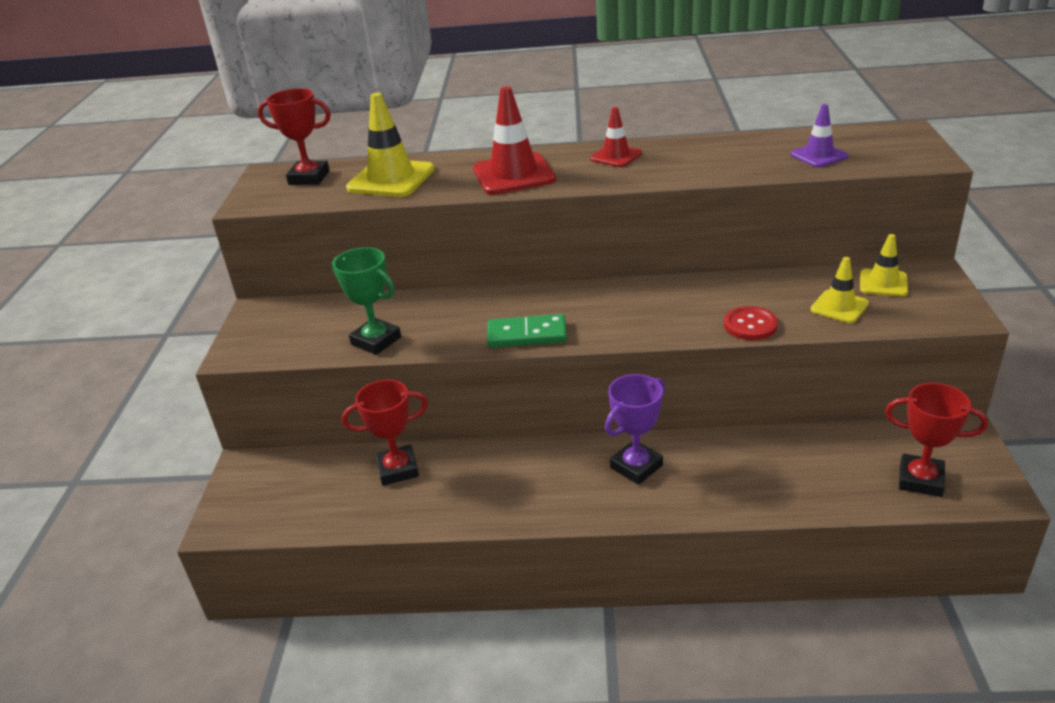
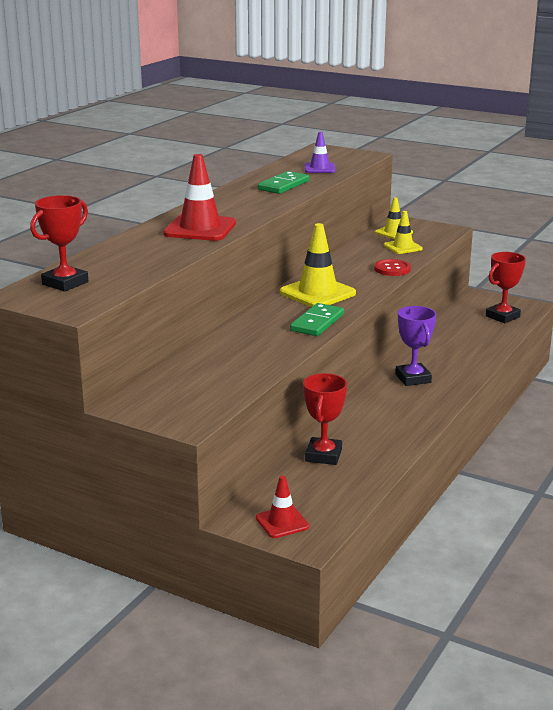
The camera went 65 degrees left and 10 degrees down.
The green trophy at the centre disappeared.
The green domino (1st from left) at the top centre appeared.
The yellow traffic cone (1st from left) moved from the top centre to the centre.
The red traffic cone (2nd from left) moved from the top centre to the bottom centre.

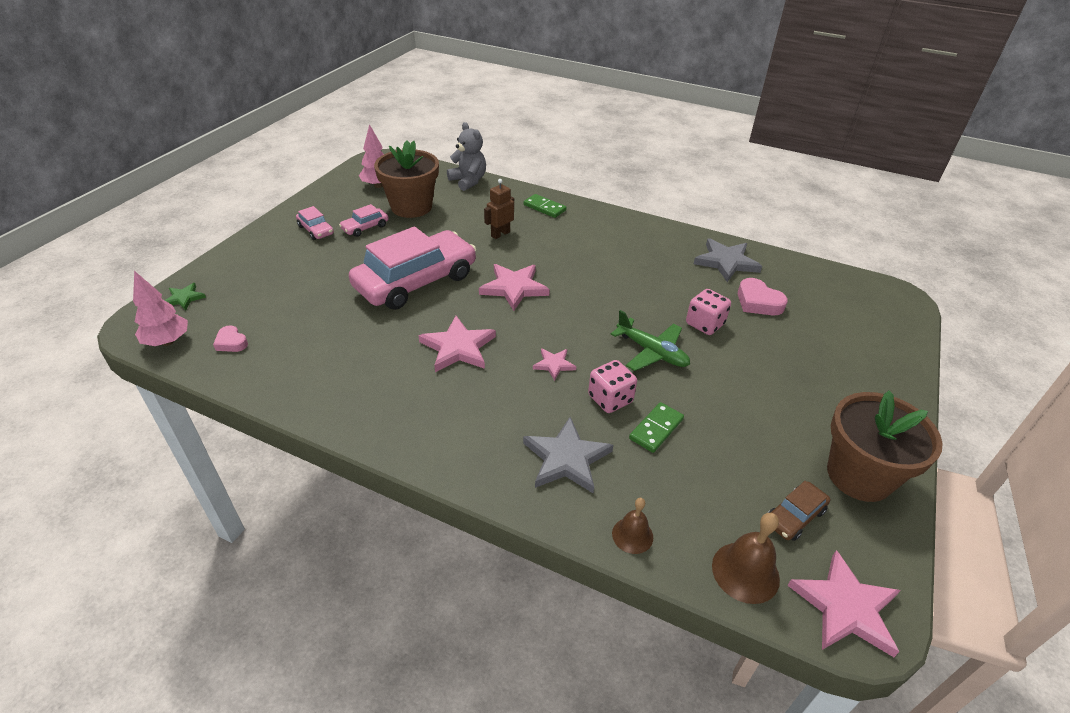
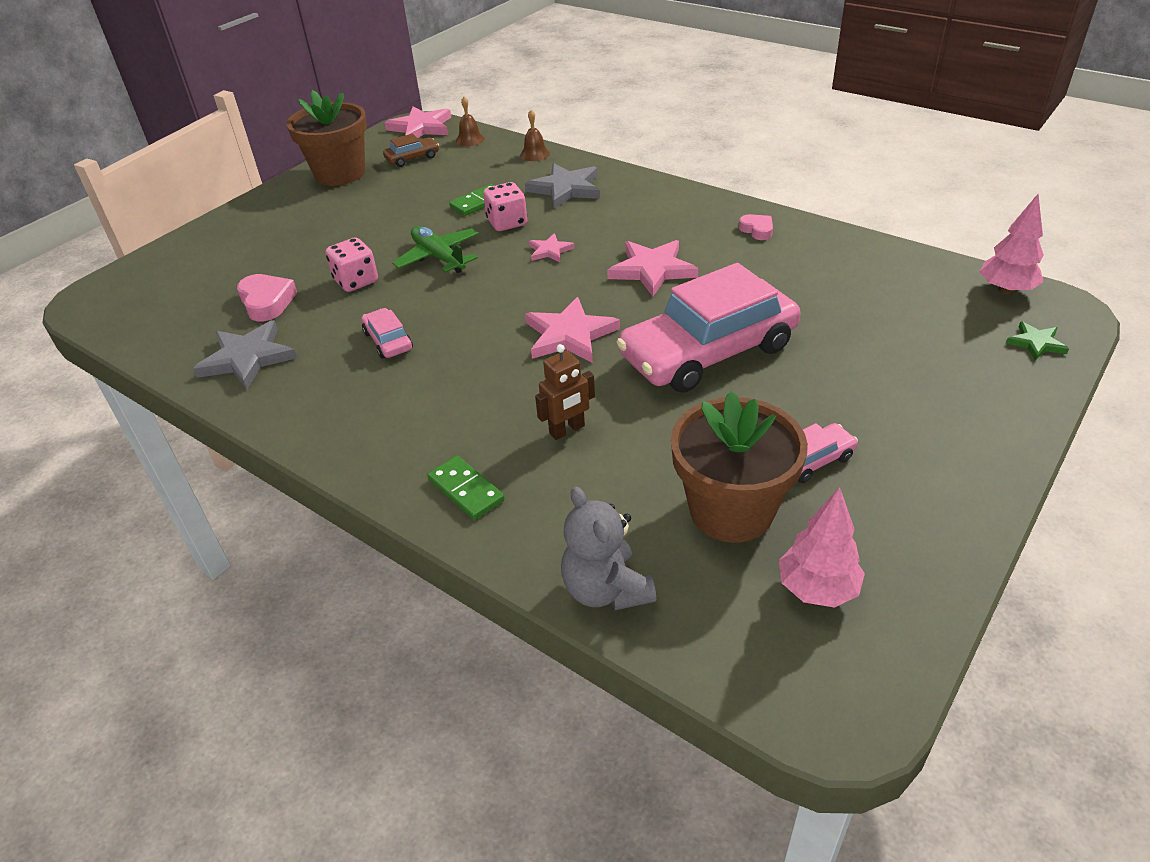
The camera went 165 degrees left and 0 degrees up.
The pink heart (1st from left in the first image) moved from the middle left to the top centre.
The pink car (1st from left) moved from the top left to the centre.
The brown bell (2nd from left in the first image) at the bottom right changed to 0.65 times the size.

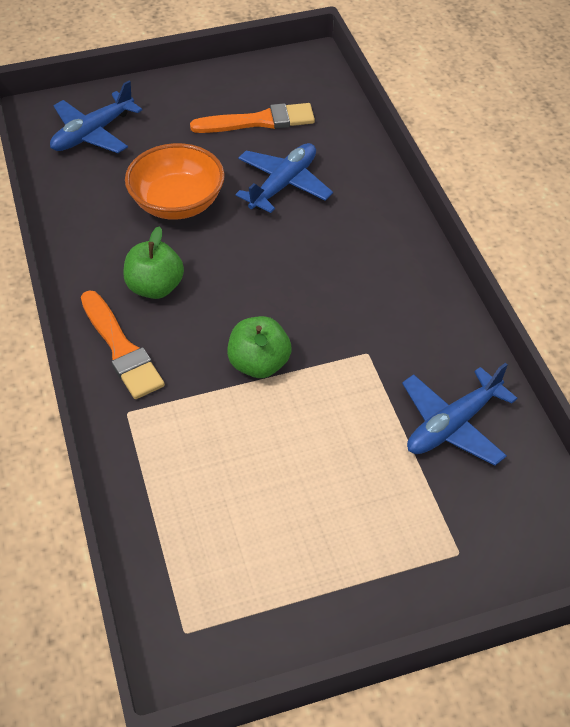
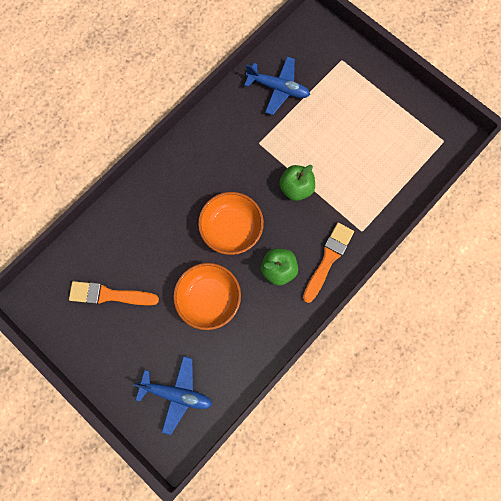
The camera went 120 degrees left and 25 degrees up.
The blue plane (2nd from left) at the top centre disappeared.
The orange bowl (2nd from left) at the centre appeared.
The orange brush (2nd from left in the first image) at the top centre turned 45 degrees counterclockwise.

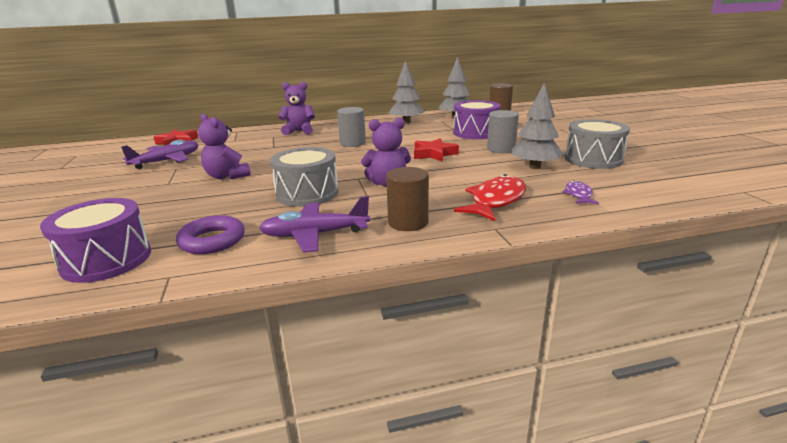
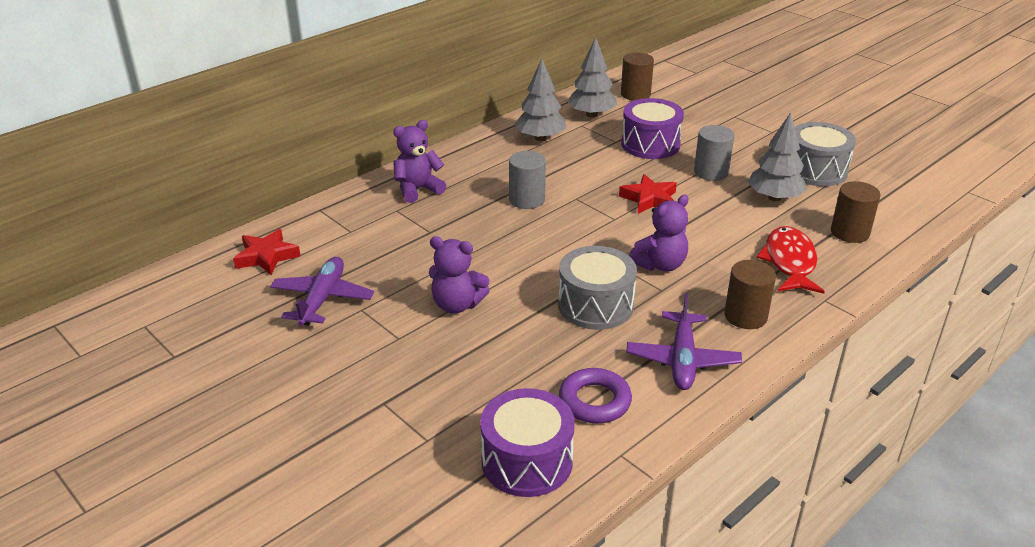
The camera went 30 degrees left and 10 degrees up.
The purple fish at the middle right was replaced by the brown cylinder (3rd from left) at the middle right.
The purple plane (2nd from left) at the centre turned 45 degrees counterclockwise.

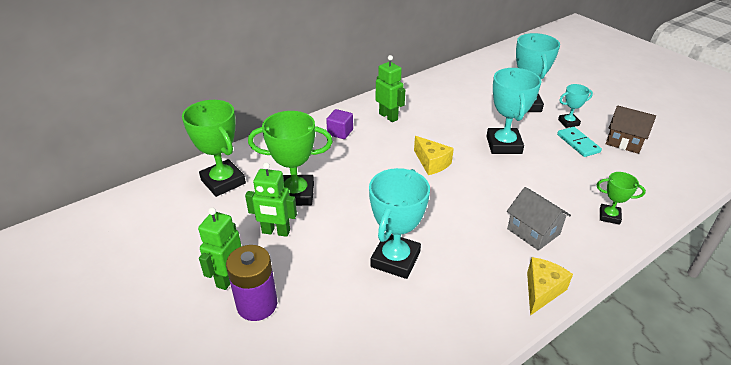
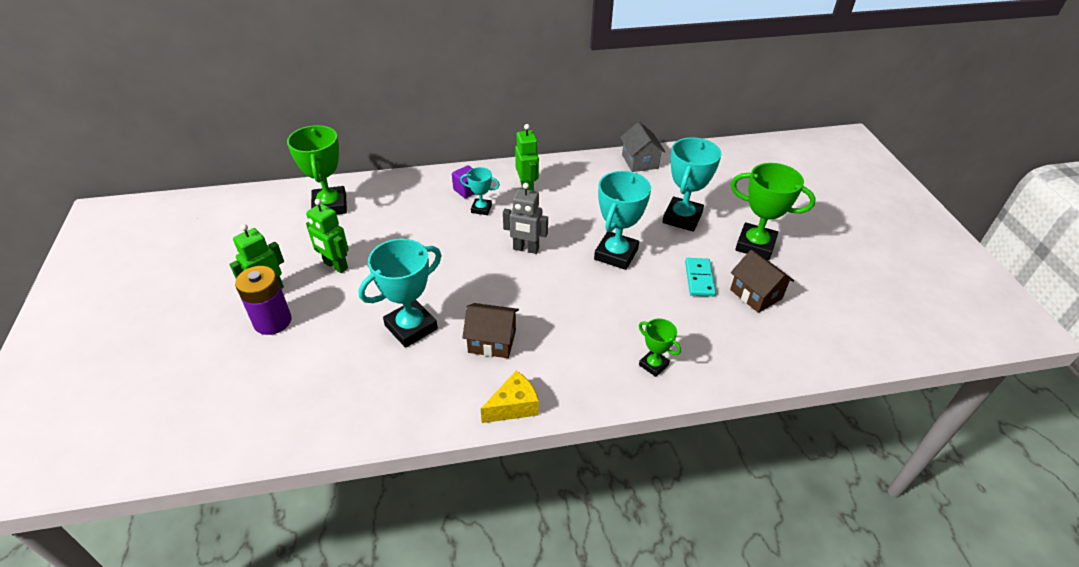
The camera went 25 degrees right and 5 degrees up.
The brown house (1st from left) at the centre appeared.
The green trophy (2nd from left in the first image) moved from the centre to the middle right.
The grey house moved from the middle right to the top centre.
The turquoise trophy (4th from left in the first image) moved from the top right to the centre.
The yellow cheese (1st from left) at the centre was replaced by the grey robot at the centre.

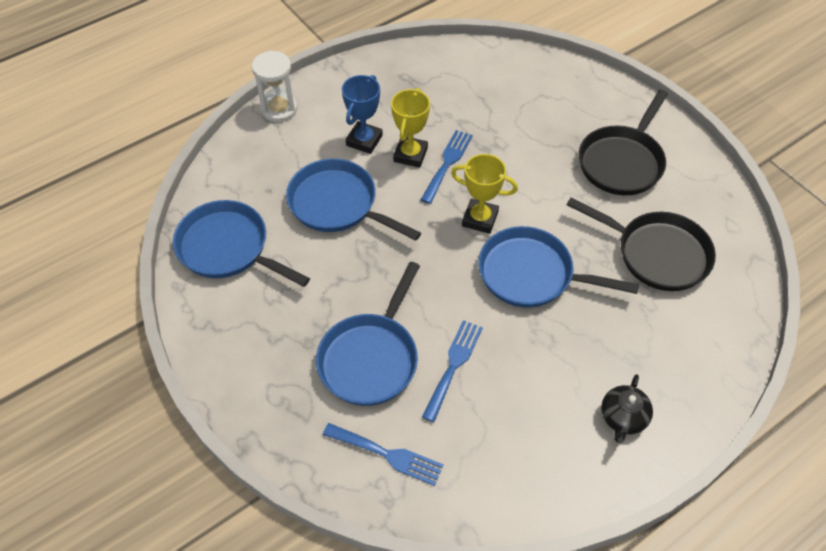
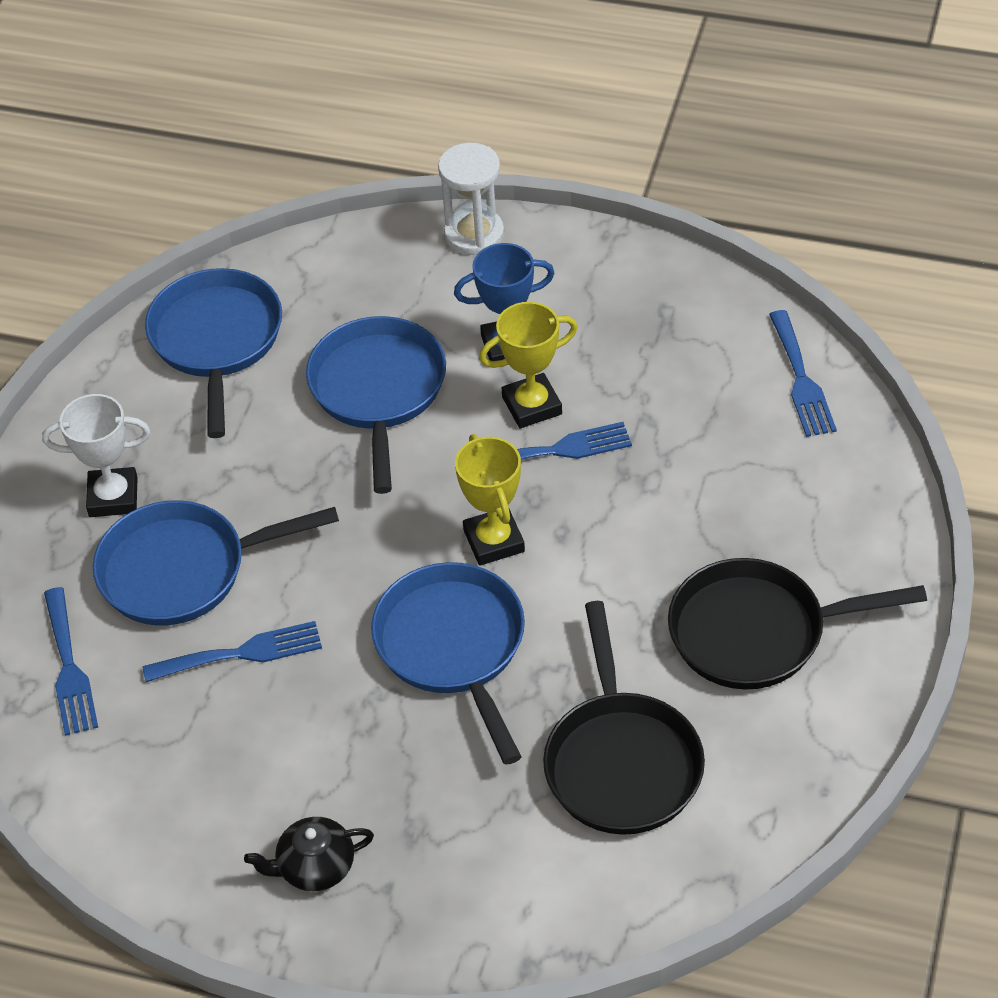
The camera went 55 degrees right and 5 degrees down.
The white trophy at the middle left appeared.
The blue fork (4th from left) at the middle right appeared.

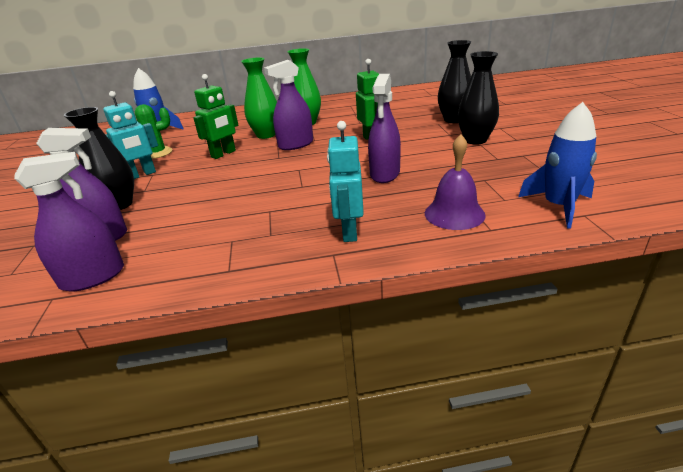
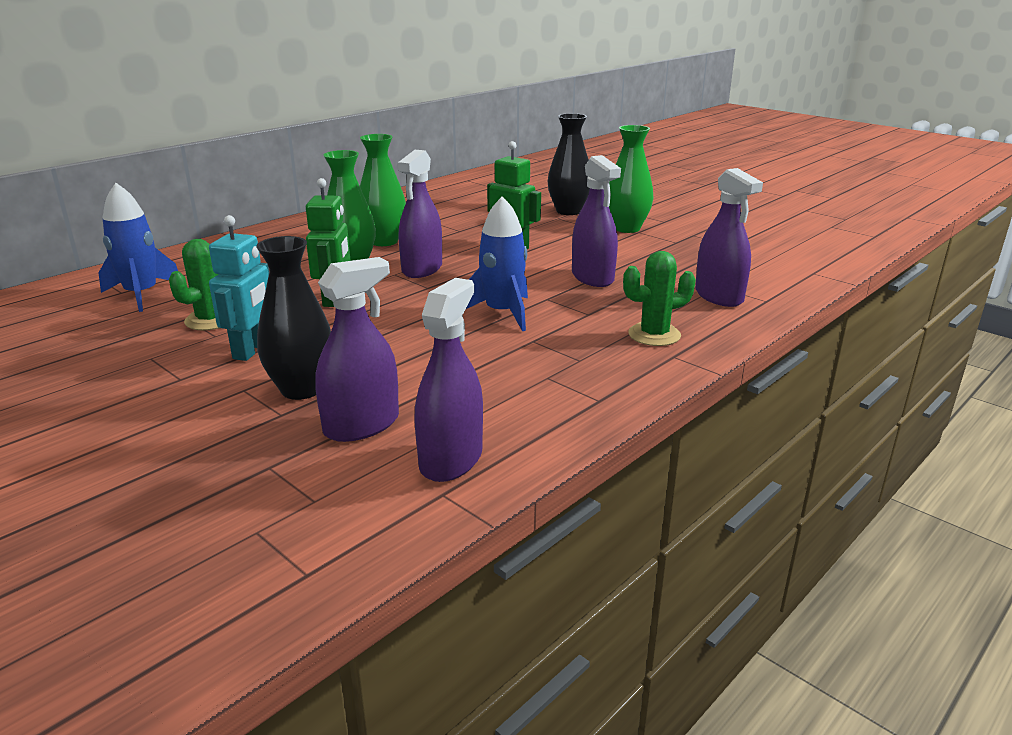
The camera went 40 degrees left and 5 degrees down.
The blue rocket (2nd from left) moved from the middle right to the centre.
The turquoise robot (2nd from left) at the centre was replaced by the green cactus (2nd from left) at the centre.
The purple bell at the centre was replaced by the purple spray bottle (5th from left) at the top right.
The black vase (3rd from left) at the top right became the green vase (3rd from left) at the top centre.

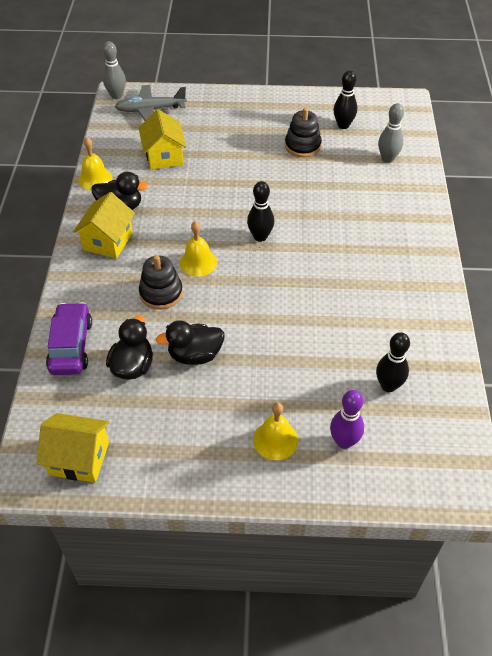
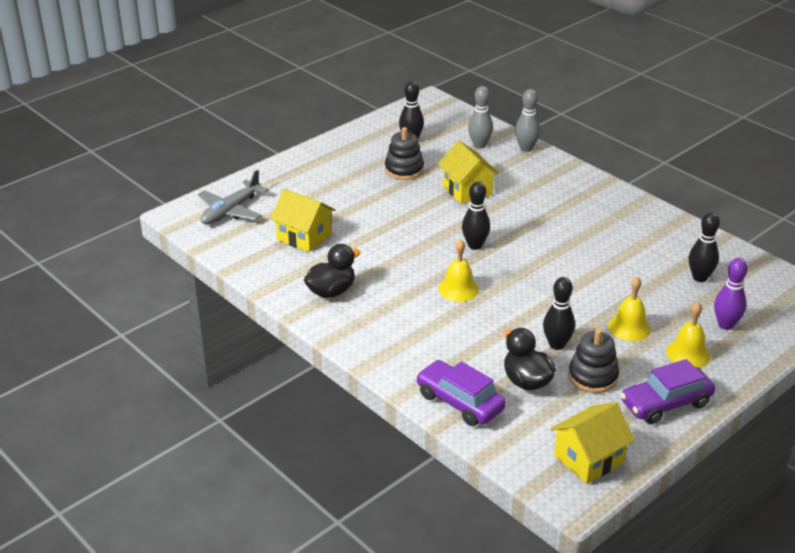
The camera went 45 degrees left and 15 degrees down.
The purple car (2nd from left) at the bottom right appeared.
The yellow house (2nd from left) moved from the middle left to the top centre.
The yellow bell (1st from left in the first image) moved from the top left to the middle right.
The grey bowling pin (1st from left in the first image) moved from the top left to the top centre.
The black stacking toy (1st from left in the first image) moved from the middle left to the middle right.
The black duck (3rd from left) at the centre was replaced by the black bowling pin (3rd from left) at the middle right.

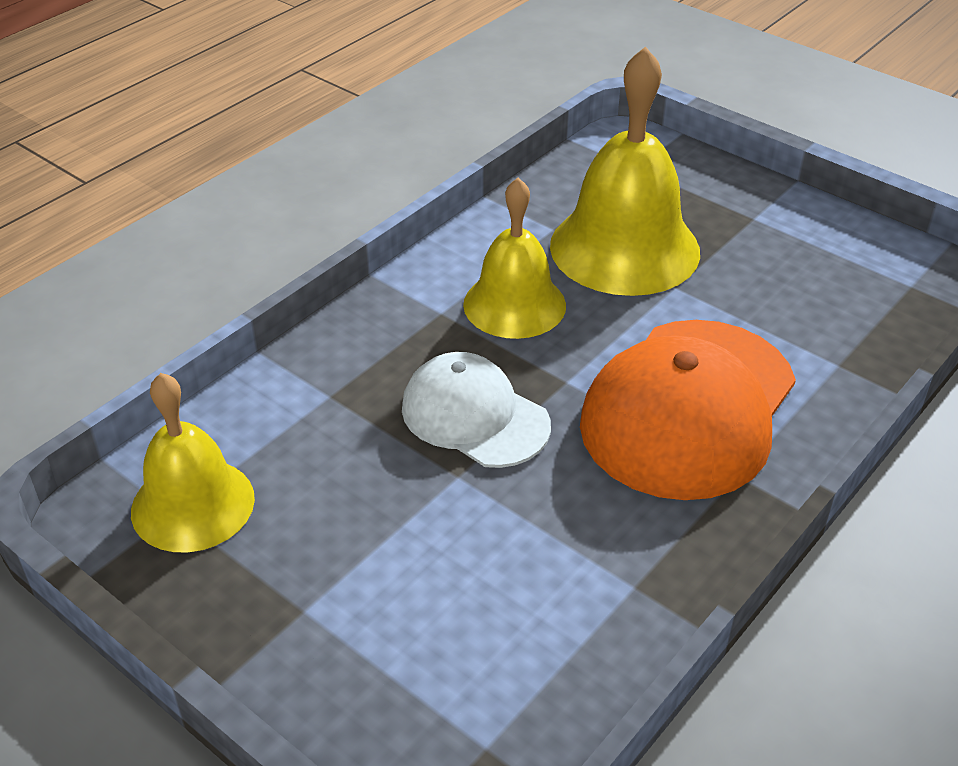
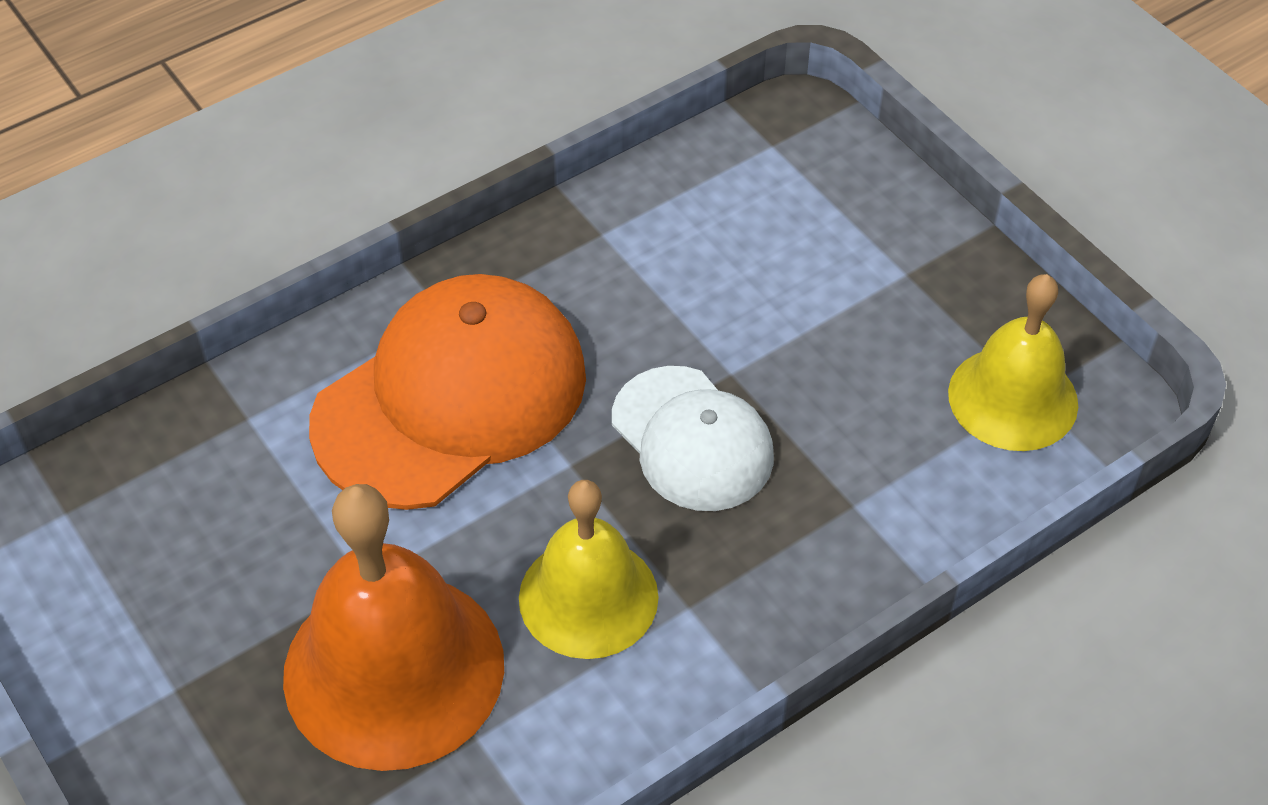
The camera went 165 degrees left and 10 degrees up.
The yellow bell (3rd from left) at the top centre became the orange bell at the bottom left.

